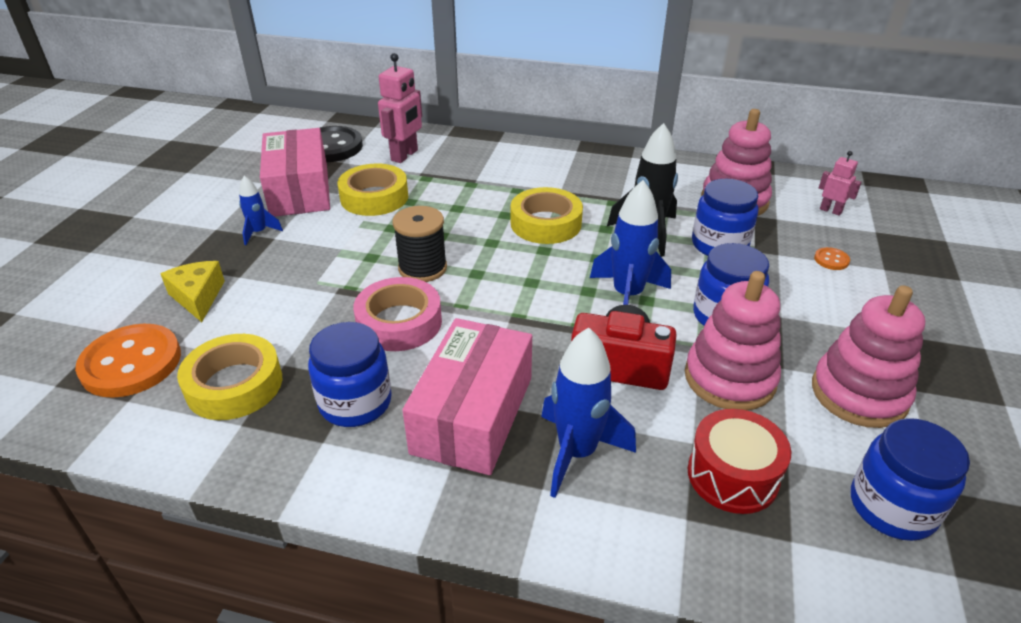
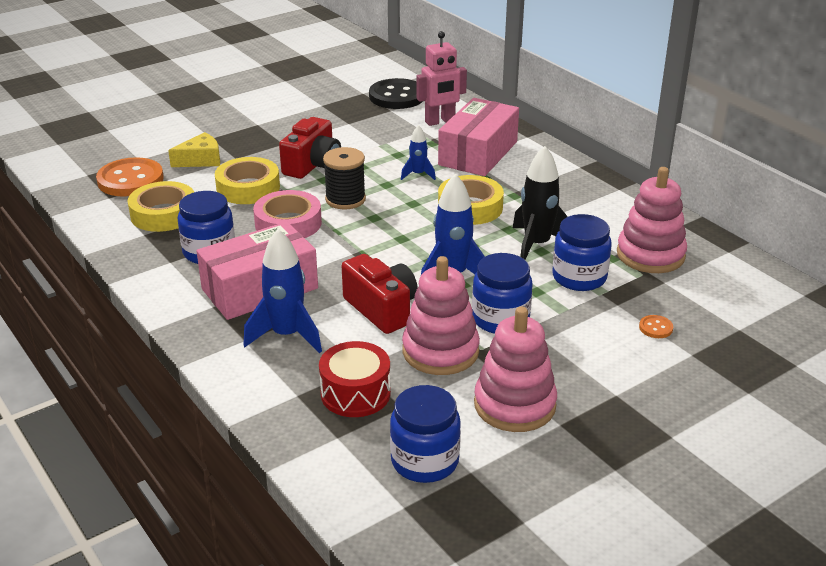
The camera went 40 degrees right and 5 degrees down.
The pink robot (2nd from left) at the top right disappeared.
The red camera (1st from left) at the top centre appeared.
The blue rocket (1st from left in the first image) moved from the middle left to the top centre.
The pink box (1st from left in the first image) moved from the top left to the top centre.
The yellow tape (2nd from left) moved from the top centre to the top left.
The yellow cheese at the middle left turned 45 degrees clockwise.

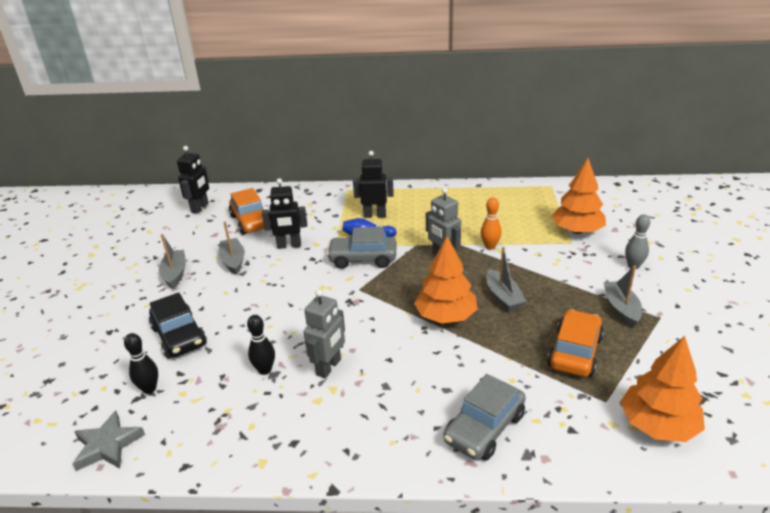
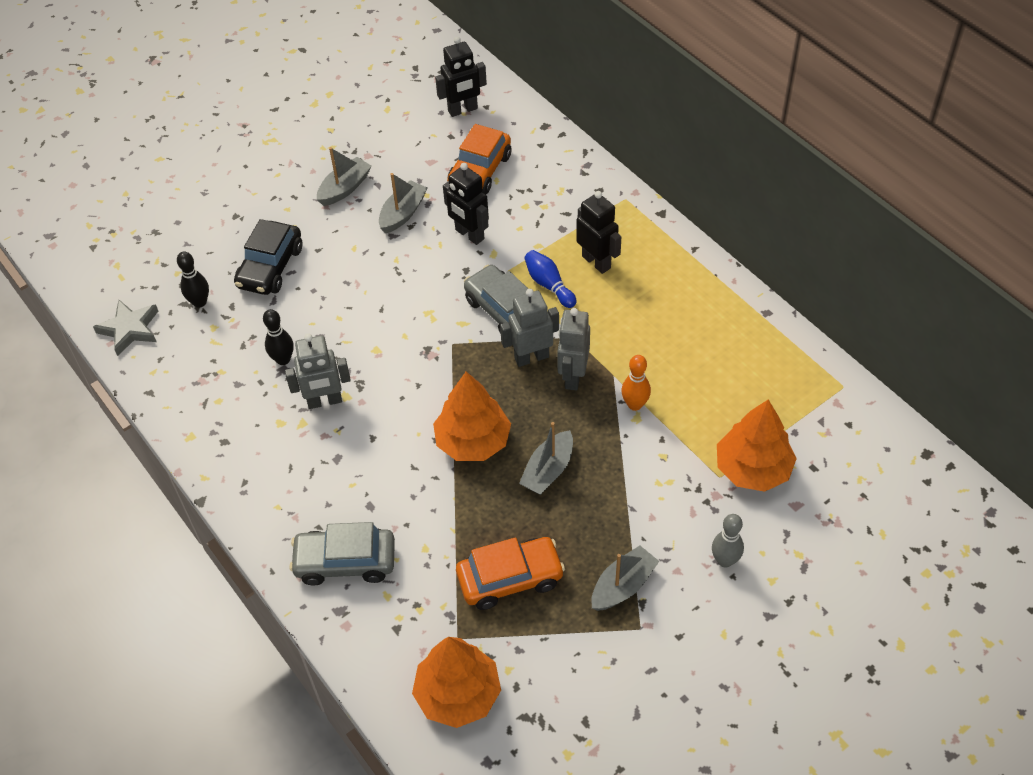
The camera went 50 degrees right and 20 degrees up.
The grey robot (2nd from left) at the centre appeared.

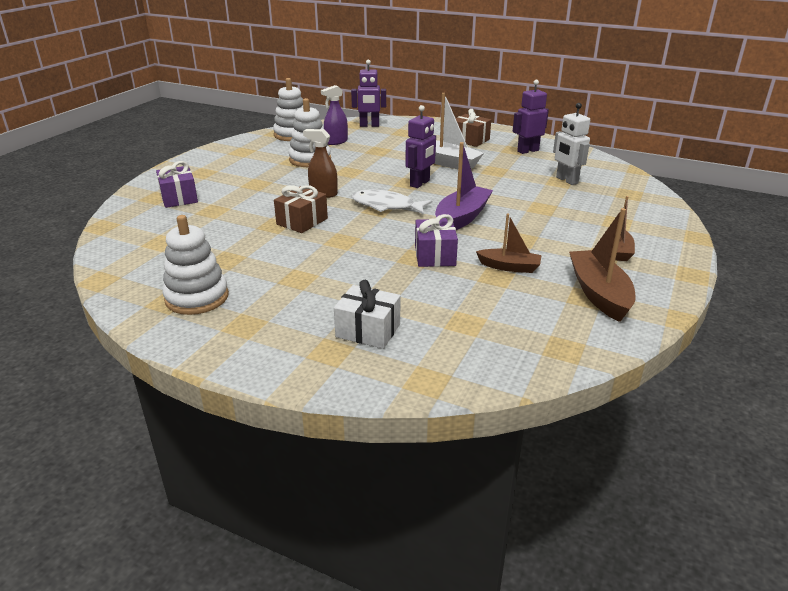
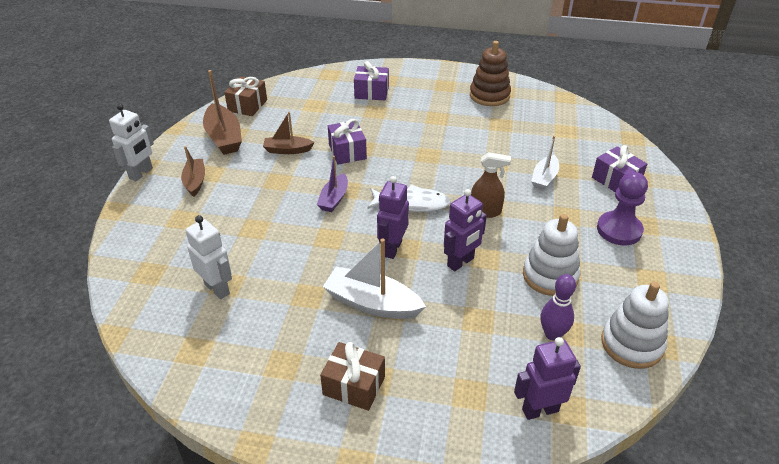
The camera went 165 degrees right and 10 degrees up.
The white robot (1st from left) at the top left appeared.
The white boat (2nd from left) at the middle right appeared.
The purple pawn at the middle right appeared.
The brown gift (1st from left) moved from the centre to the top left.
The purple robot (3rd from left in the first image) moved from the top right to the centre.
The purple spray bottle at the top centre was replaced by the purple bowling pin at the middle right.
The white stacking toy (1st from left) at the middle left became the brown stacking toy at the top centre.
The white gift at the centre became the purple gift (2nd from left) at the top centre.
The purple boat at the top centre changed to 0.62 times the size.

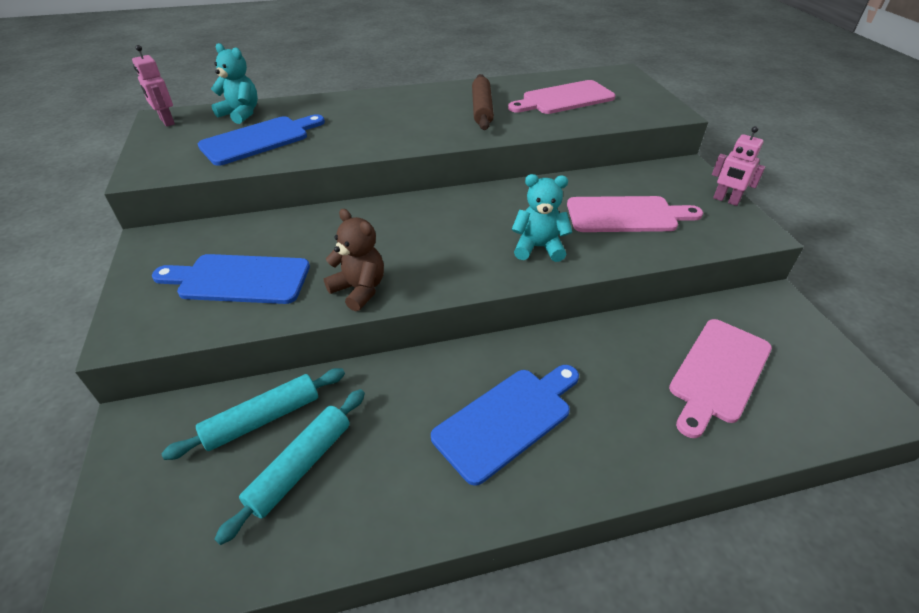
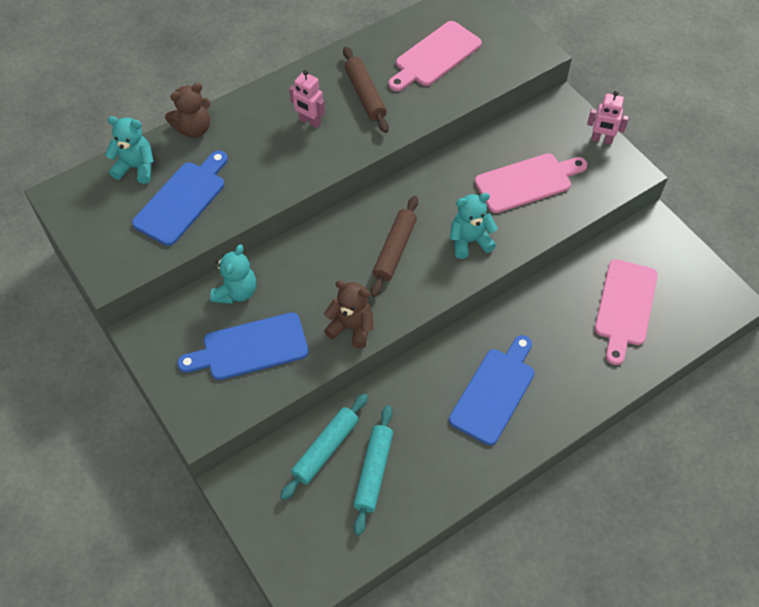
The camera went 20 degrees left and 15 degrees up.
The brown teddy bear (1st from left) at the top left appeared.
The turquoise teddy bear (2nd from left) at the middle left appeared.
The brown rolling pin (2nd from left) at the centre appeared.
The pink robot (1st from left) moved from the top left to the top centre.

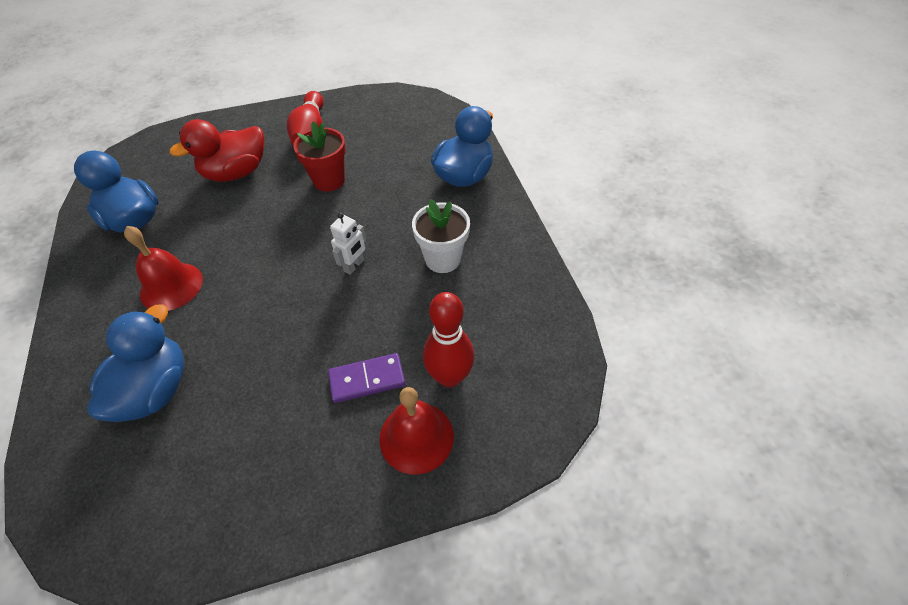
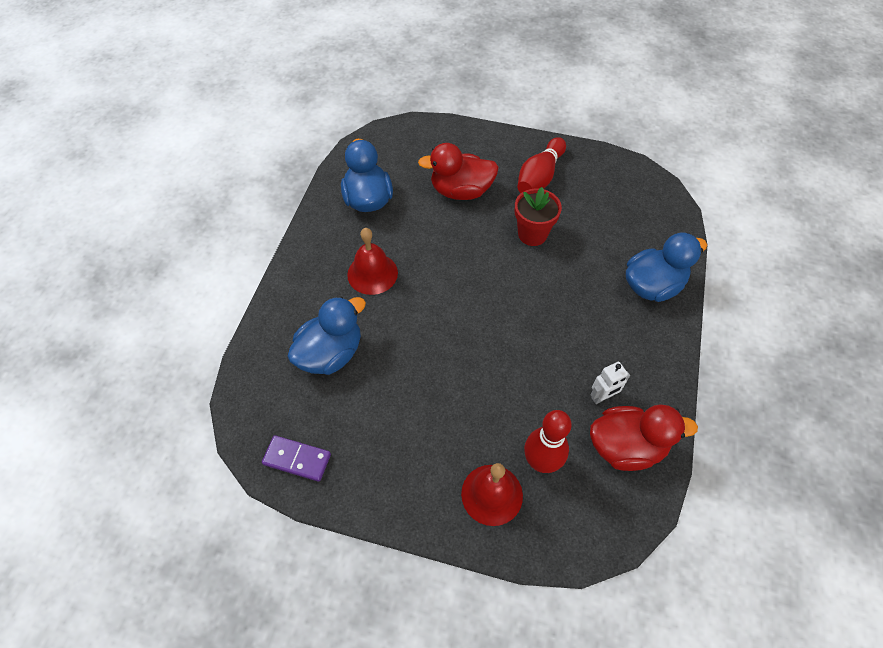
The camera went 30 degrees right and 5 degrees up.
The white flower pot at the centre disappeared.
The red duck (2nd from left) at the bottom right appeared.
The purple domino moved from the centre to the bottom centre.
The white robot moved from the centre to the middle right.

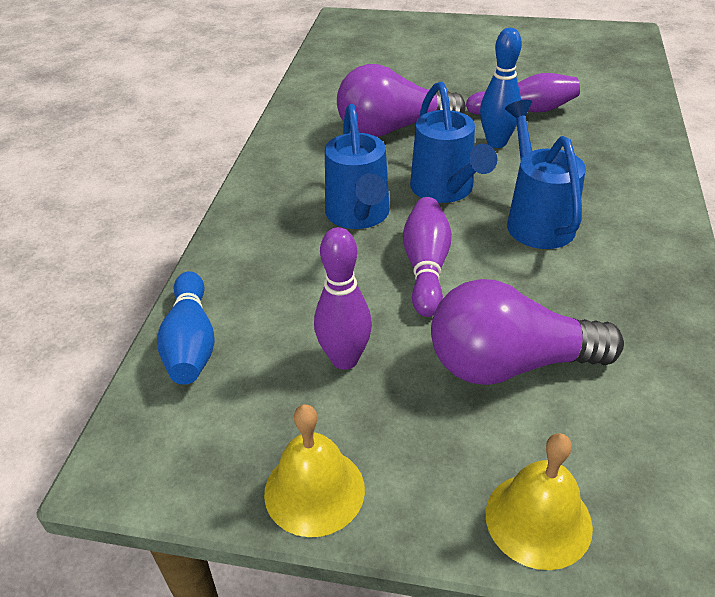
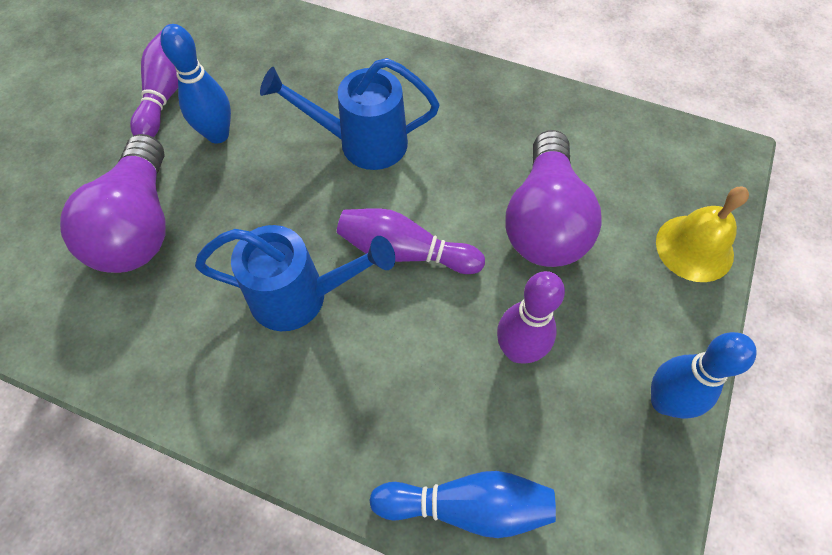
The camera went 80 degrees left and 20 degrees up.
The blue watering can (2nd from left) at the top centre disappeared.
The yellow bell (1st from left) at the bottom centre was replaced by the blue bowling pin (3rd from left) at the bottom right.

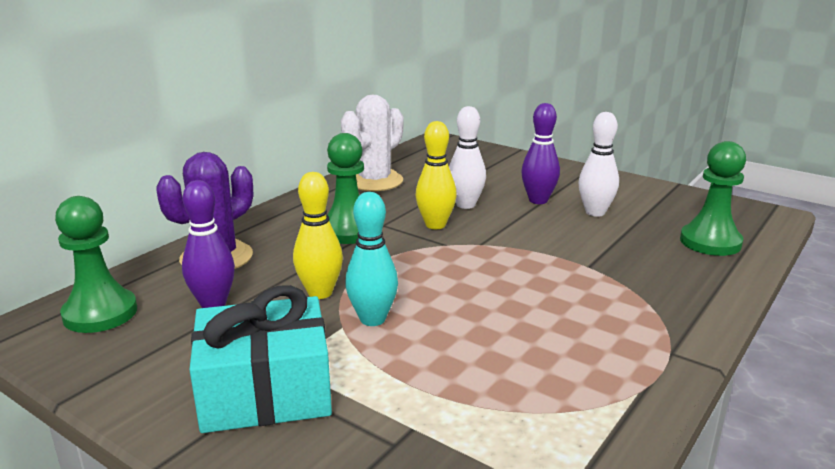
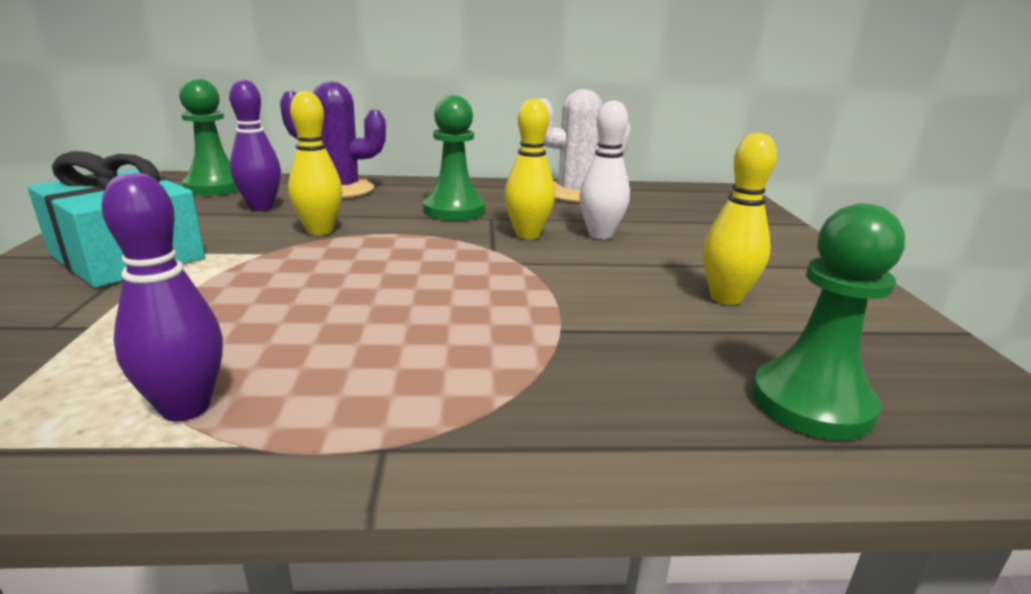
The camera went 50 degrees right and 0 degrees up.
The turquoise bowling pin at the centre disappeared.
The purple bowling pin (2nd from left in the first image) moved from the top centre to the middle left.
The white bowling pin (2nd from left) at the middle right became the yellow bowling pin (3rd from left) at the middle right.

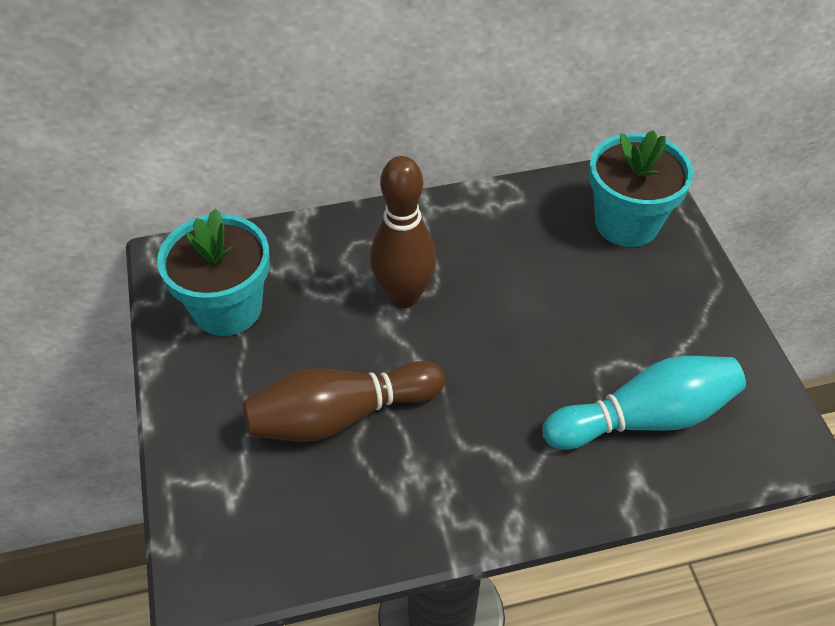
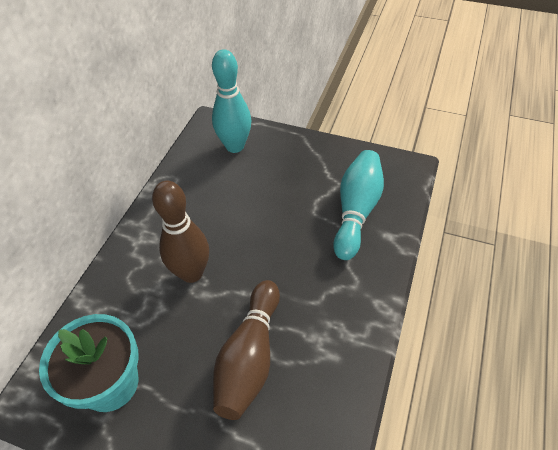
The camera went 55 degrees left and 0 degrees up.
The turquoise flower pot (2nd from left) at the top right was replaced by the turquoise bowling pin (1st from left) at the top centre.

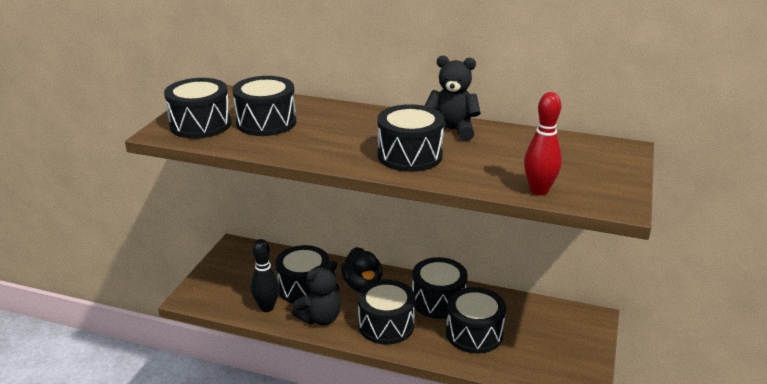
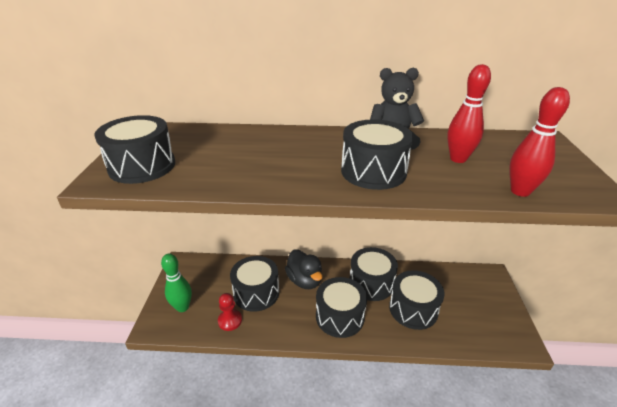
The camera went 15 degrees left and 5 degrees up.
The black drum (2nd from left) at the top centre disappeared.
The black teddy bear (1st from left) at the bottom centre disappeared.
The green bowling pin at the bottom left appeared.
The red bowling pin (1st from left) at the top right appeared.
The black bowling pin at the bottom centre was replaced by the red pawn at the bottom centre.

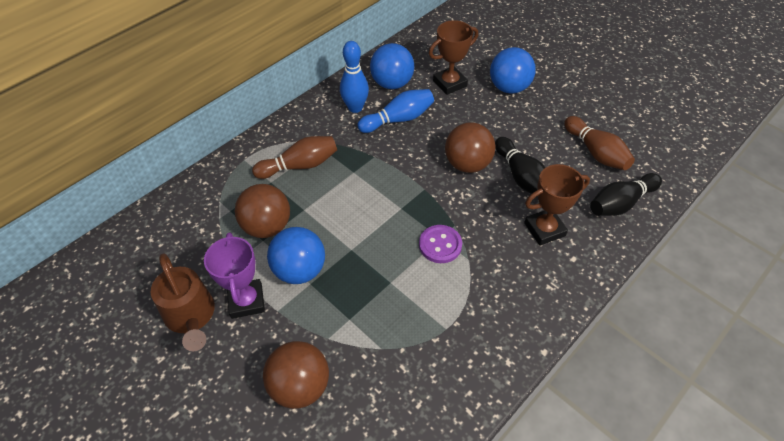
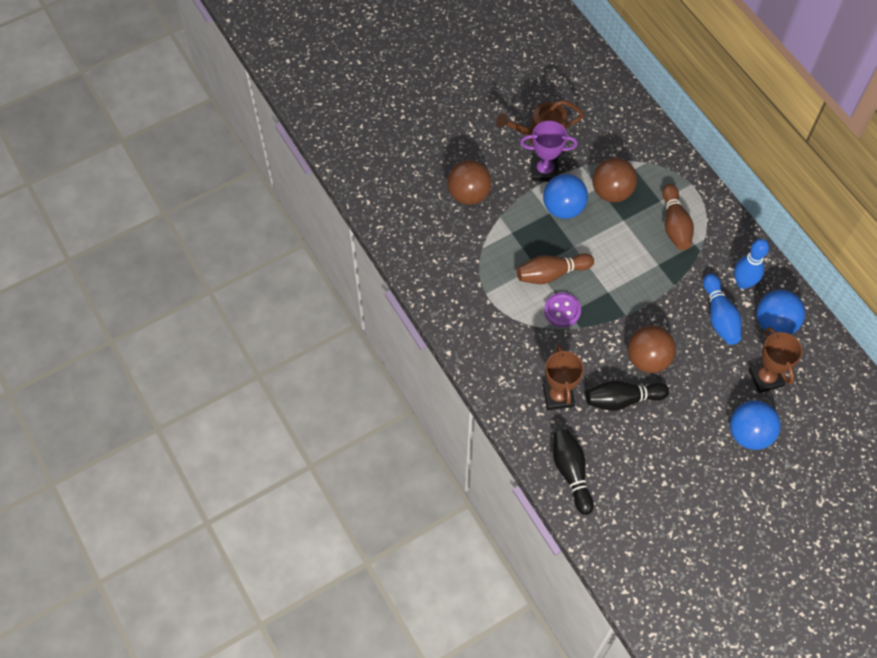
The camera went 105 degrees right and 10 degrees up.
The brown bowling pin (2nd from left in the first image) moved from the top right to the centre.

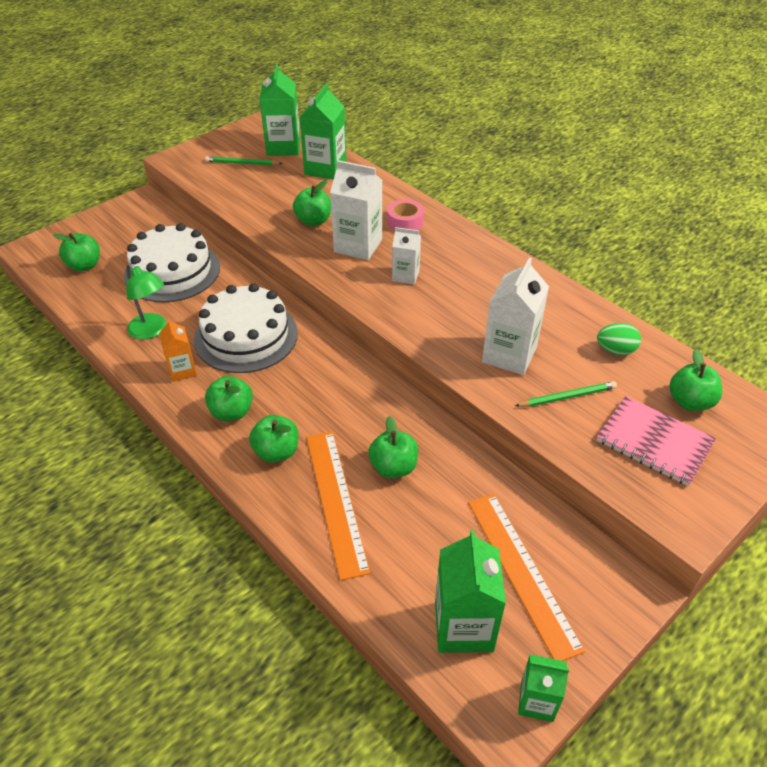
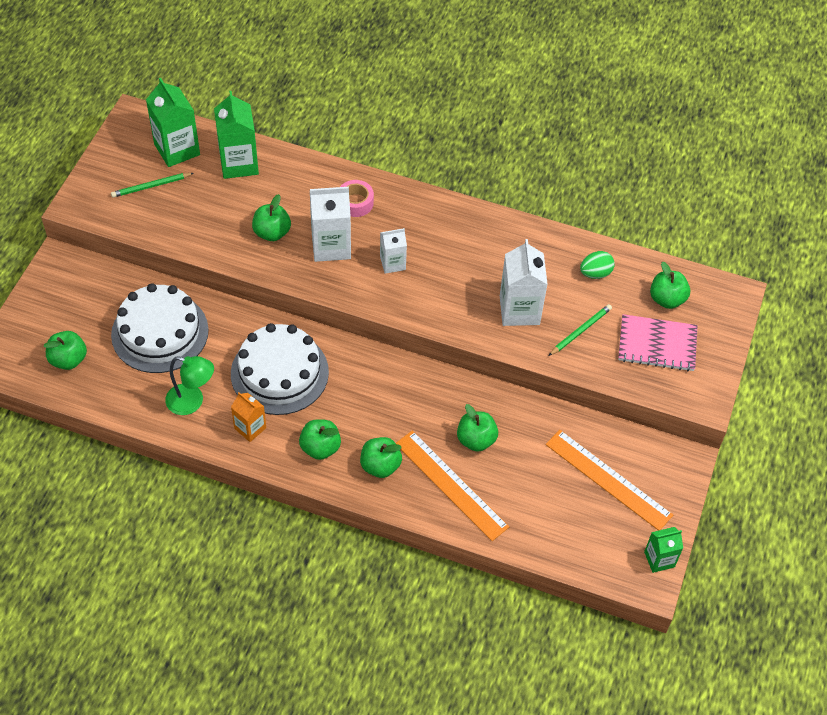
The camera went 30 degrees left and 10 degrees up.
The green carton (3rd from left) at the bottom centre disappeared.

